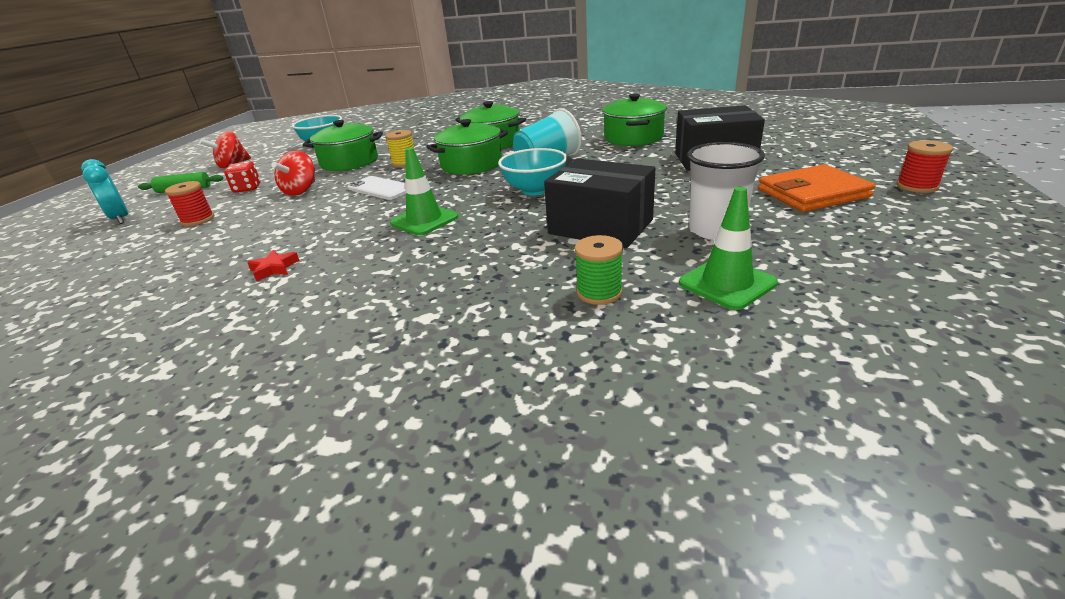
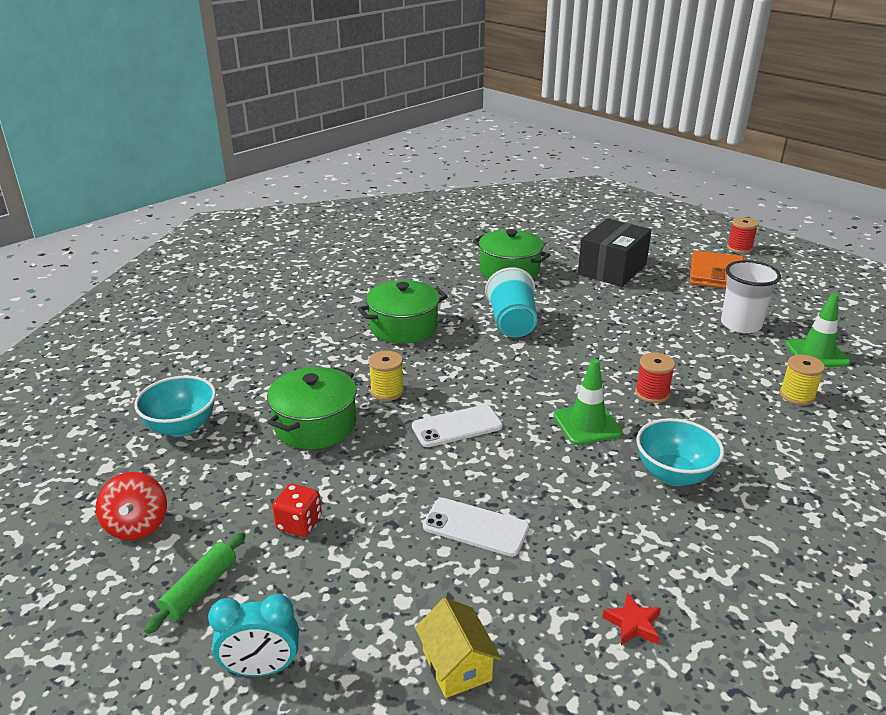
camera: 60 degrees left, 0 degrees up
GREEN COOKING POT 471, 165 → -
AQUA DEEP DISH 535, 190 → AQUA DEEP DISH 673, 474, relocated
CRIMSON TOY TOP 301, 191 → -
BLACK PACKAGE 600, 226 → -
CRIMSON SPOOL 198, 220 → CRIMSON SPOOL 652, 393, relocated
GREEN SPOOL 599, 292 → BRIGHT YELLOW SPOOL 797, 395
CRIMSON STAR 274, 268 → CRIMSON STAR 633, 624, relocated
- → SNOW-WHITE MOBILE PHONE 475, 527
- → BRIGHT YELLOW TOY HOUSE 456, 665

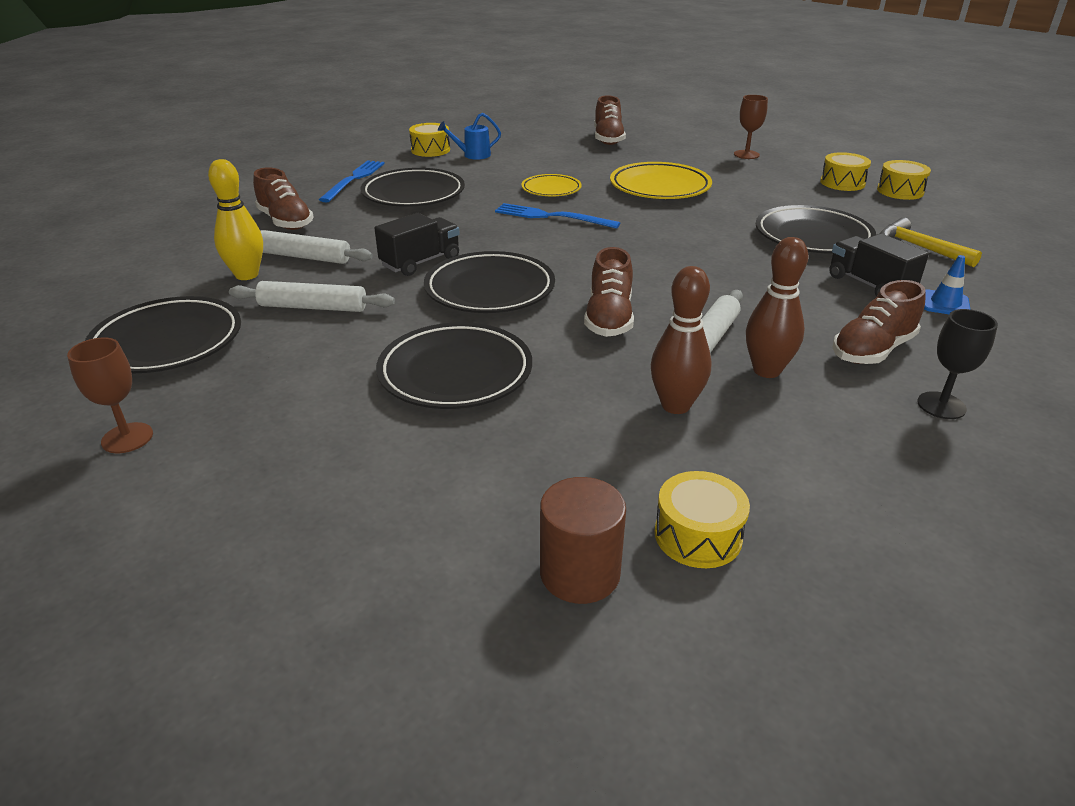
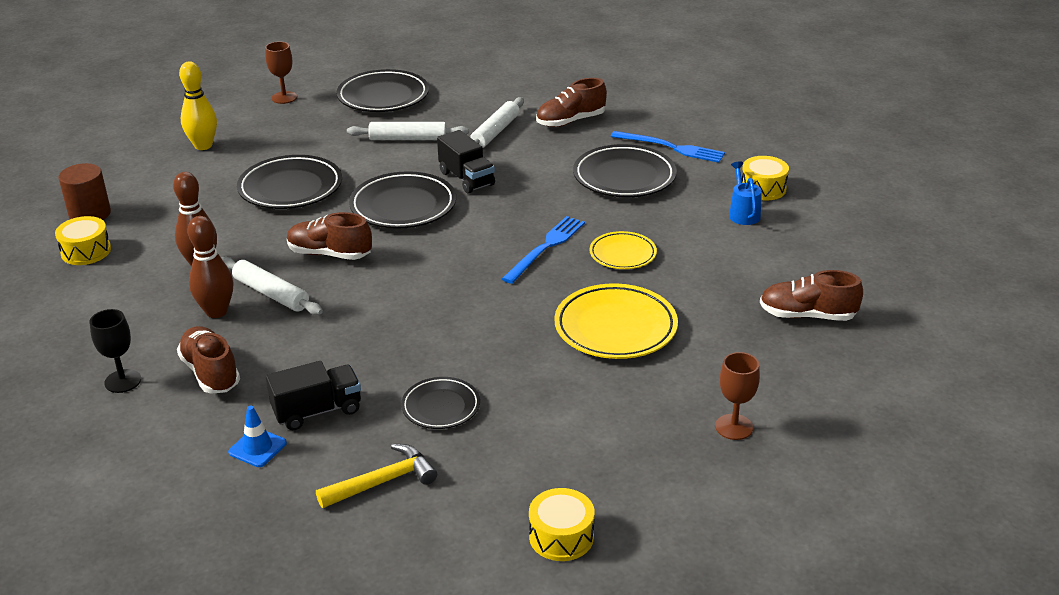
camera: 100 degrees right, 0 degrees up
BRIGHT YELLOW SNARE DRUM 842, 183 → -
BRIGHT YELLOW BOWLING PIN 247, 275 → BRIGHT YELLOW BOWLING PIN 203, 146, relocated
BLACK FLAT DISH 812, 236 → BLACK FLAT DISH 441, 407, x0.59
SNOW-WHITE DOUGH ROLLER 313, 307 → SNOW-WHITE DOUGH ROLLER 408, 139, 75 degrees clockwise

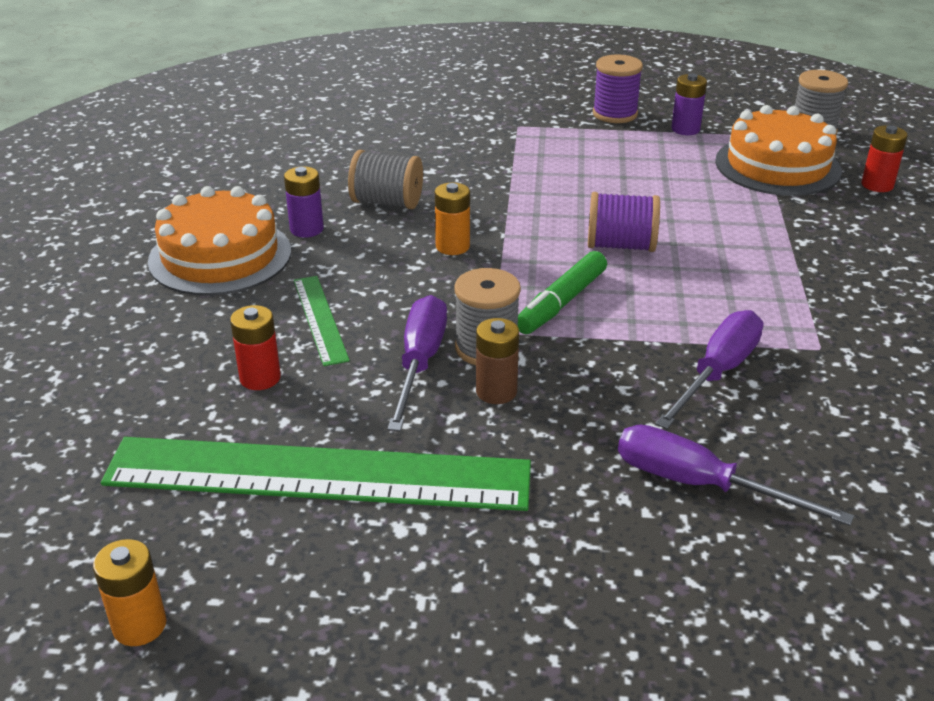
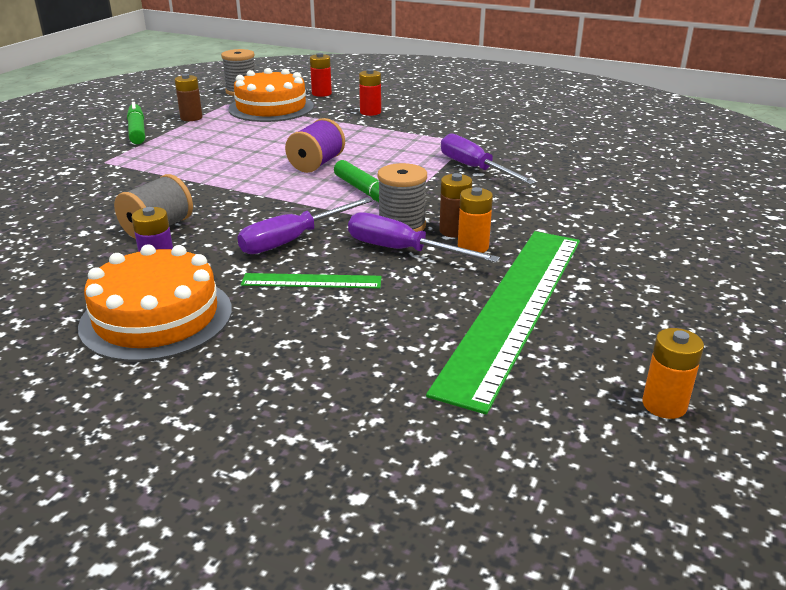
camera: 70 degrees left, 5 degrees down
PURPLE SPOOL 615, 114 → GREEN MARKER 137, 131
PURPLE AA BATTERY 685, 129 → RUSSET AA BATTERY 191, 118
BRIGHT ORANGE AA BATTERY 452, 246 → BRIGHT ORANGE AA BATTERY 473, 247, relocated
CRIMSON AA BATTERY 260, 378 → CRIMSON AA BATTERY 370, 112, relocated
PURPLE FLAT SCREWDRIVER 699, 484 → PURPLE FLAT SCREWDRIVER 293, 240, relocated

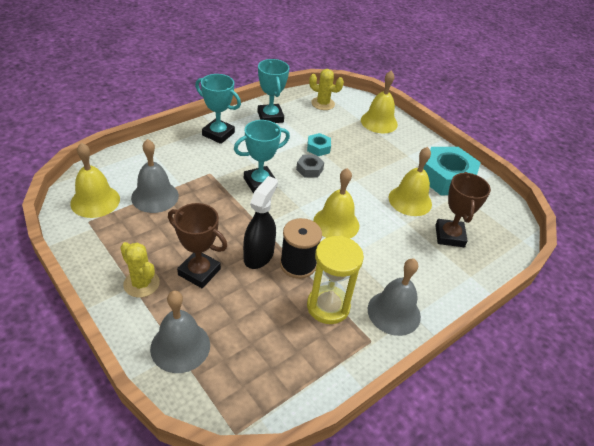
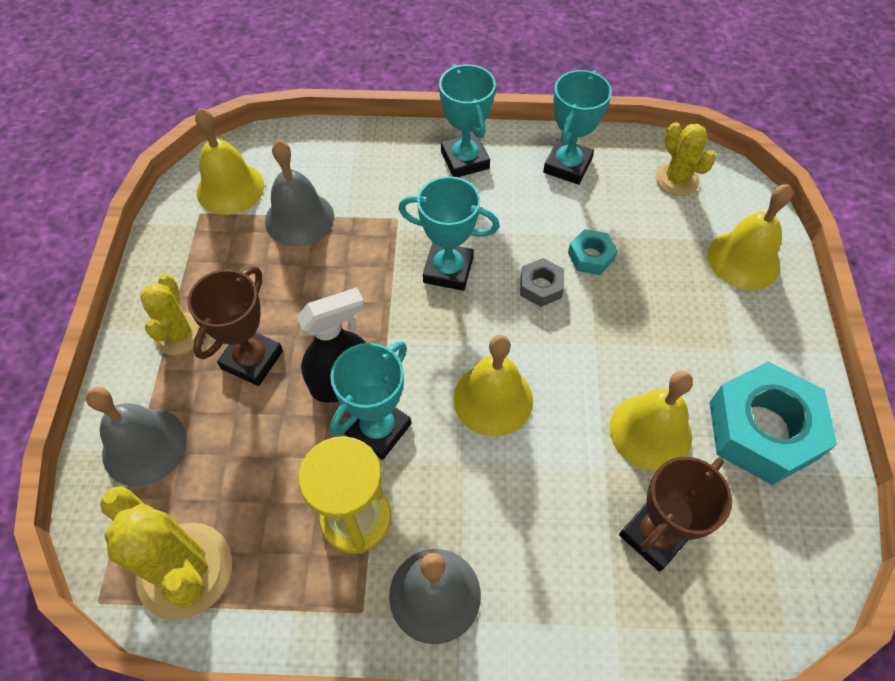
camera: 45 degrees right, 15 degrees up
RUSSET TROPHY 199, 272 → RUSSET TROPHY 252, 359, 45 degrees clockwise
BLACK SPOOL 298, 264 → AQUA TROPHY 378, 429
- → BRIGHT YELLOW CACTUS 185, 570

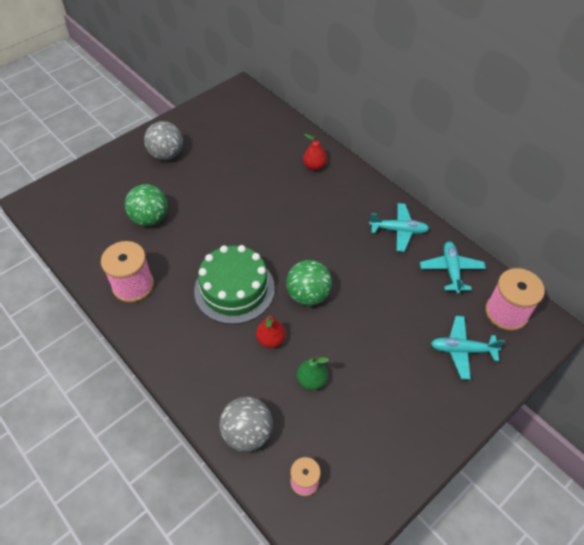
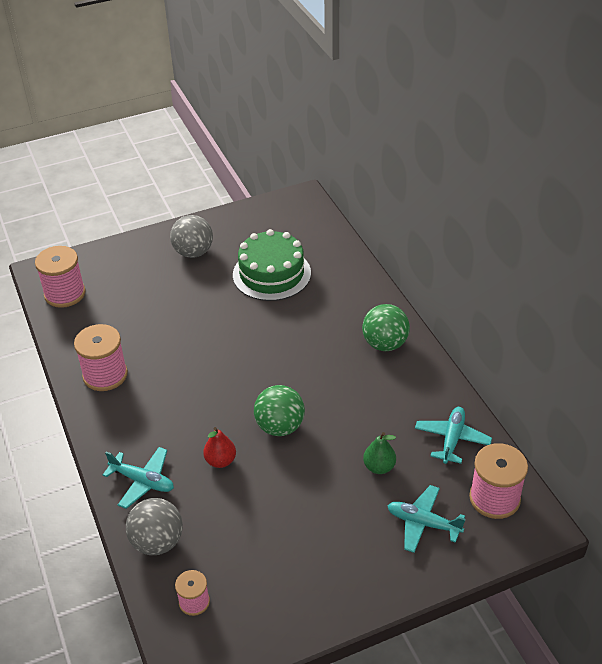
camera: 20 degrees right, 10 degrees down
CRIMSON PEAR FRUIT 314, 166 → -
GREEN BALL 150, 218 → GREEN BALL 385, 344, relocated
AQUA TOY PLANE 398, 230 → AQUA TOY PLANE 142, 481, relocated
GREEN CAKE 234, 289 → GREEN CAKE 271, 274, relocated
GREEN PEAR FRUIT 311, 380 → GREEN PEAR FRUIT 379, 467, relocated
- → PINK SPOOL 65, 294

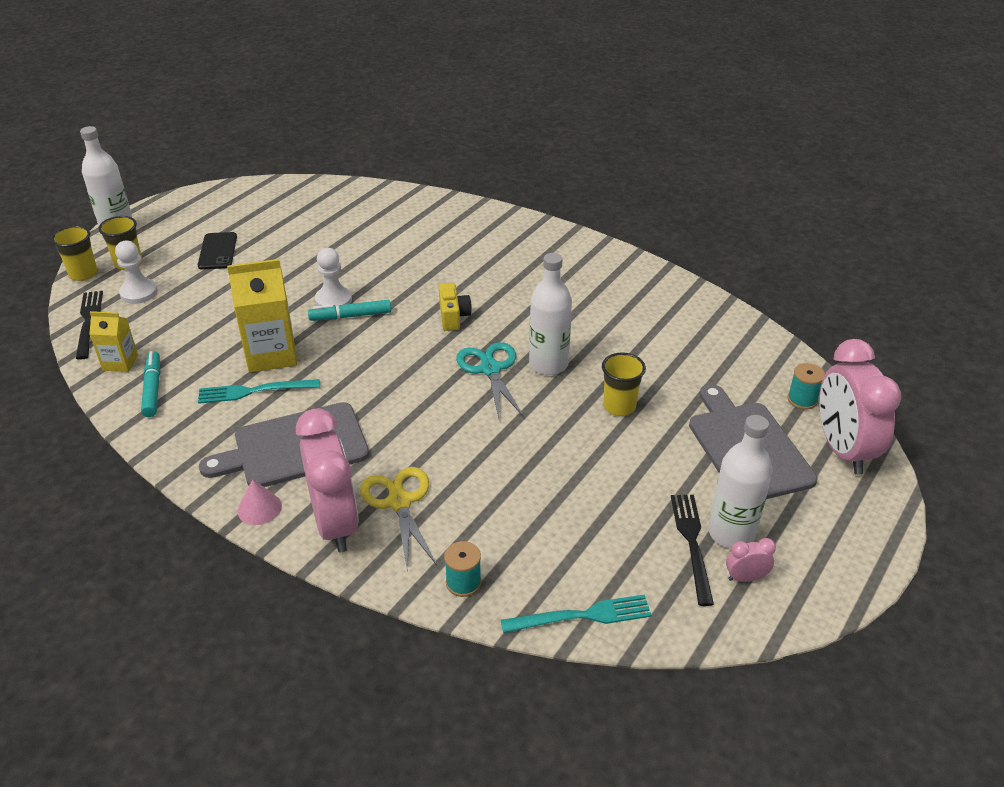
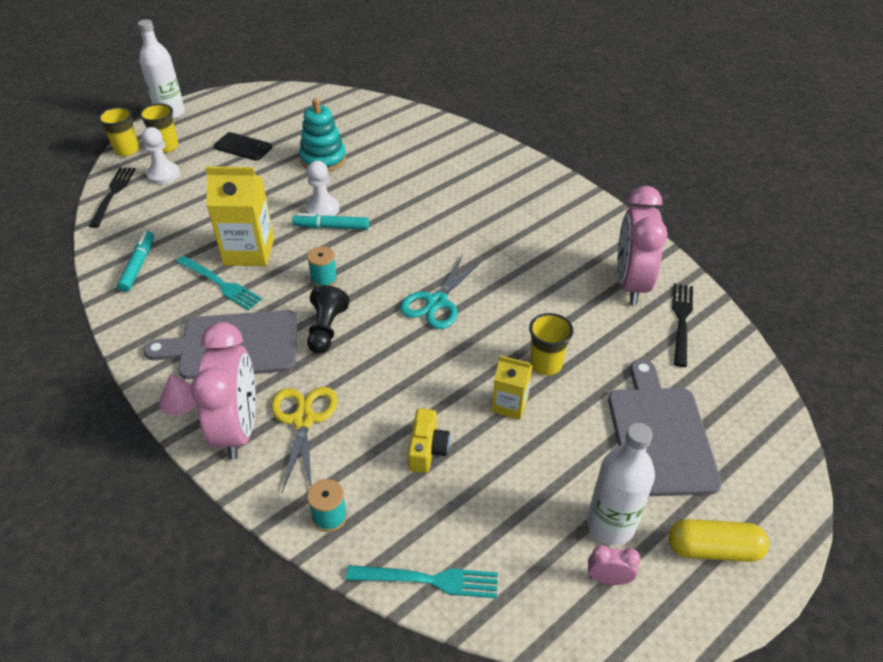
camera: 15 degrees right, 5 degrees up
BLACK MOBILE PHONE 217, 251 → BLACK MOBILE PHONE 243, 147, 75 degrees counterclockwise
SNOW-WHITE BOTTLE 548, 364 → -
BRIGHT YELLOW COMPACT CAMERA 453, 316 → BRIGHT YELLOW COMPACT CAMERA 427, 450, relocated
BRIGHT YELLOW MILK CARTON 120, 362 → BRIGHT YELLOW MILK CARTON 510, 405, relocated
PINK BEDSIDE CLOCK 842, 449 → PINK BEDSIDE CLOCK 630, 284, relocated
AQUA SCISSORS 490, 369 → AQUA SCISSORS 437, 302, 150 degrees counterclockwise
AQUA SPOOL 802, 400 → AQUA SPOOL 324, 279, relocated
AQUA FORK 254, 391 → AQUA FORK 220, 284, 150 degrees counterclockwise
BLACK FORK 692, 543 → BLACK FORK 681, 320, relocated
- → AQUA STACKING RINGS 323, 159
- → BLACK CHESS PAWN 326, 329
- → BRIGHT YELLOW CAPSULE 713, 549

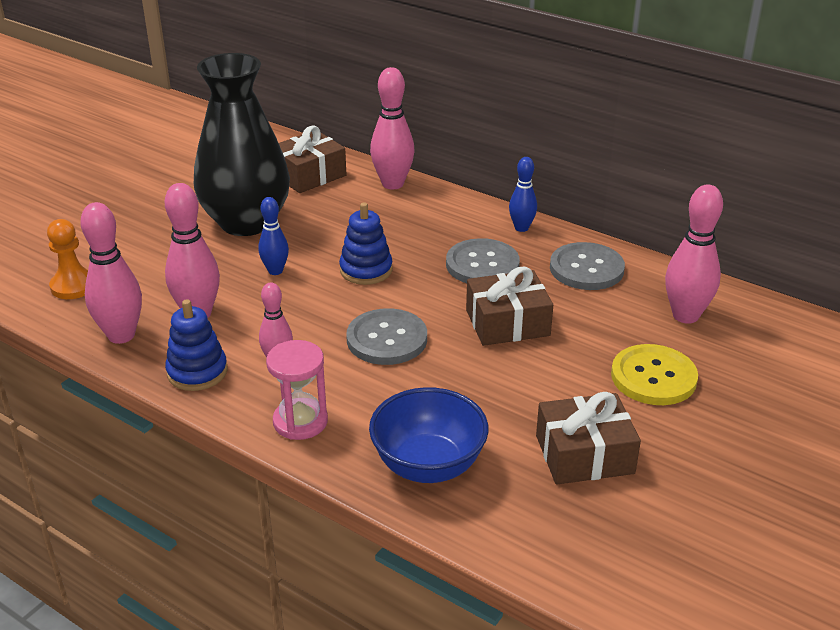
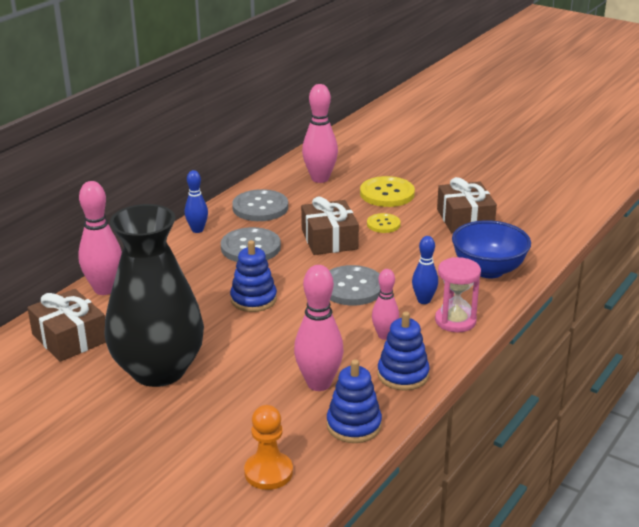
camera: 90 degrees left, 5 degrees down
ROYAL BLUE BOWLING PIN 275, 271 → ROYAL BLUE BOWLING PIN 424, 300, relocated
PINK BOWLING PIN 121, 335 → ROYAL BLUE STACKING RINGS 354, 425
- → BRIGHT YELLOW BUTTON 383, 224

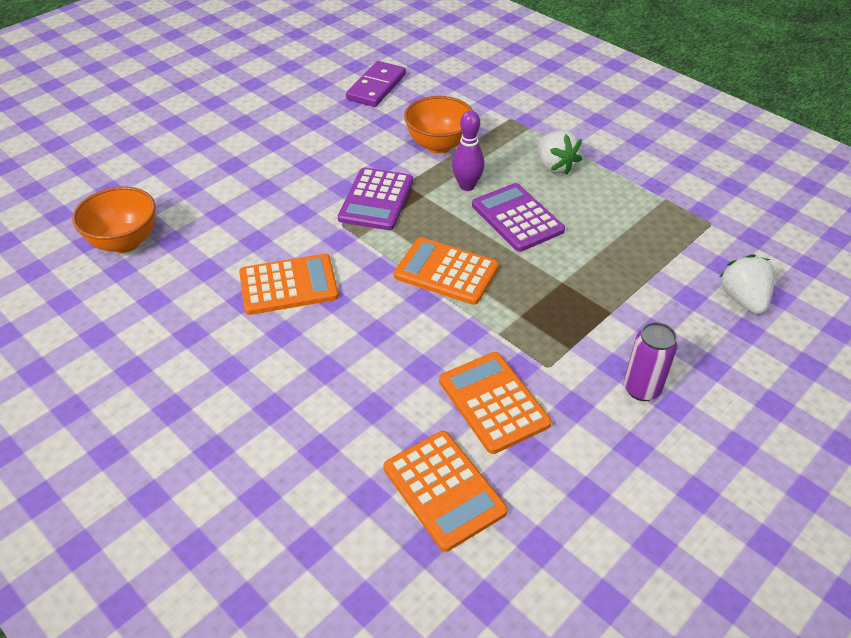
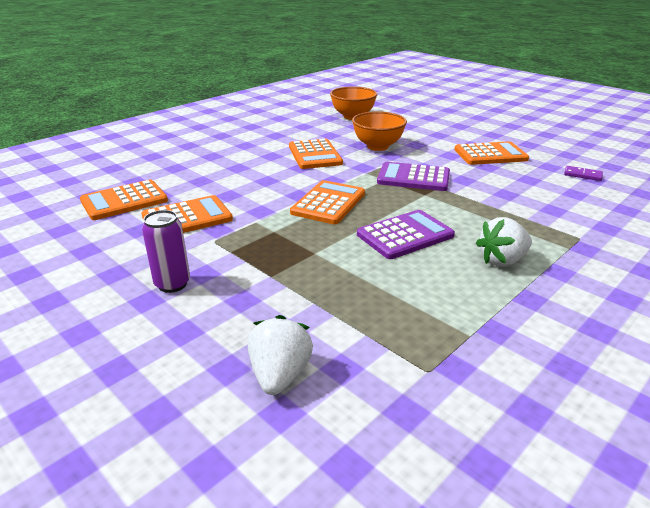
camera: 90 degrees right, 15 degrees down
PURPLE DOMINO PIECE 376, 87 → PURPLE DOMINO PIECE 582, 175, x0.53
BRIGHT ORANGE DEEP DISH 438, 145 → BRIGHT ORANGE DEEP DISH 377, 146, relocated
PURPLE BOWLING PIN 467, 186 → -
SNOW-WHITE BERRY 743, 299 → SNOW-WHITE BERRY 280, 375, 75 degrees counterclockwise
- → BRIGHT ORANGE ADDING MACHINE 490, 154

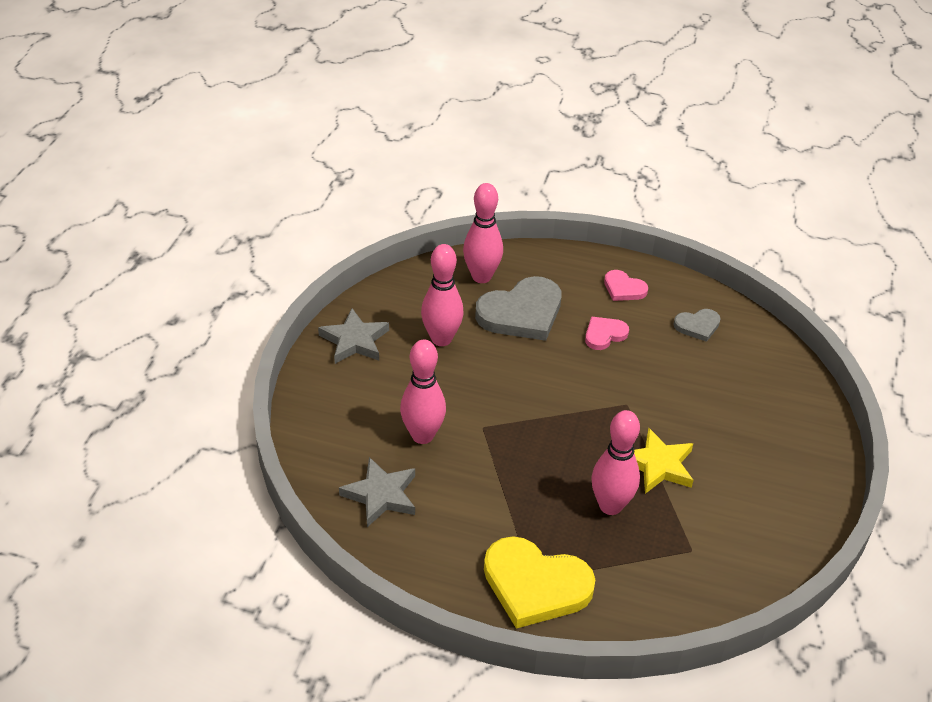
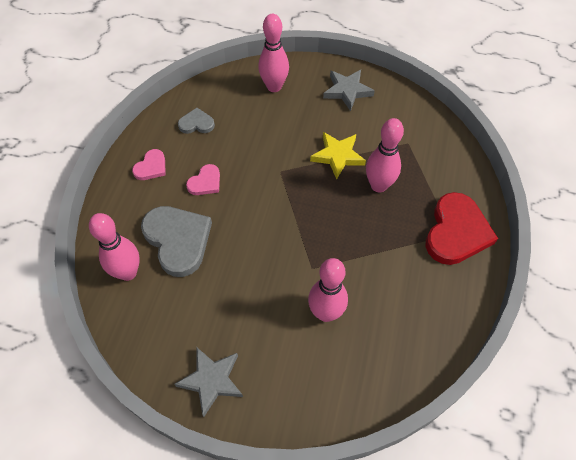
camera: 90 degrees left, 15 degrees up
PINK BOWLING PIN 441, 339 → PINK BOWLING PIN 274, 87, relocated
ASH-GREY HEART SHAPE 697, 326 → ASH-GREY HEART SHAPE 196, 123, 75 degrees counterclockwise
PINK HEART SHAPE 604, 334 → PINK HEART SHAPE 205, 182, 105 degrees counterclockwise
ASH-GREY STAR 381, 495 → ASH-GREY STAR 347, 91, relocated
BRIGHT YELLOW HEART SHAPE 535, 585 → CRIMSON HEART SHAPE 456, 232

